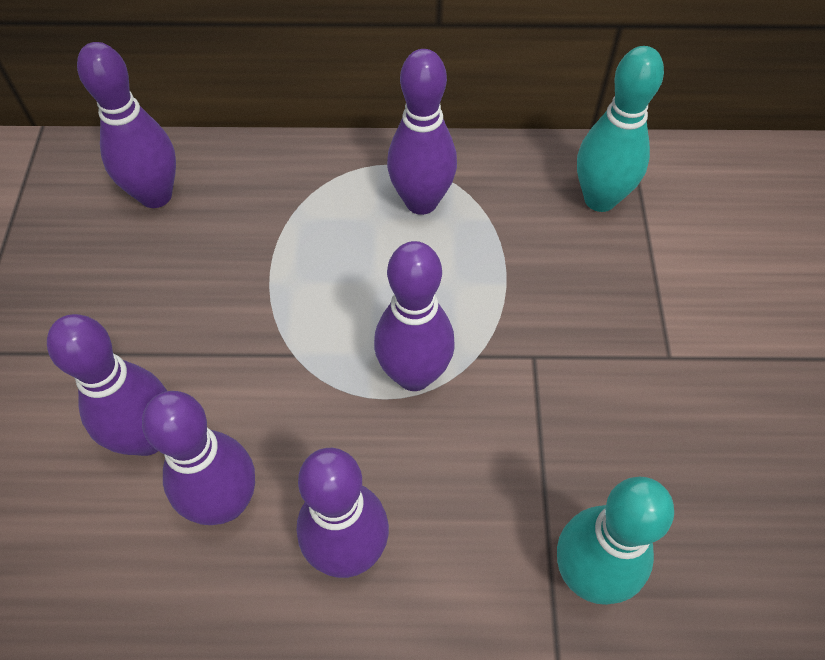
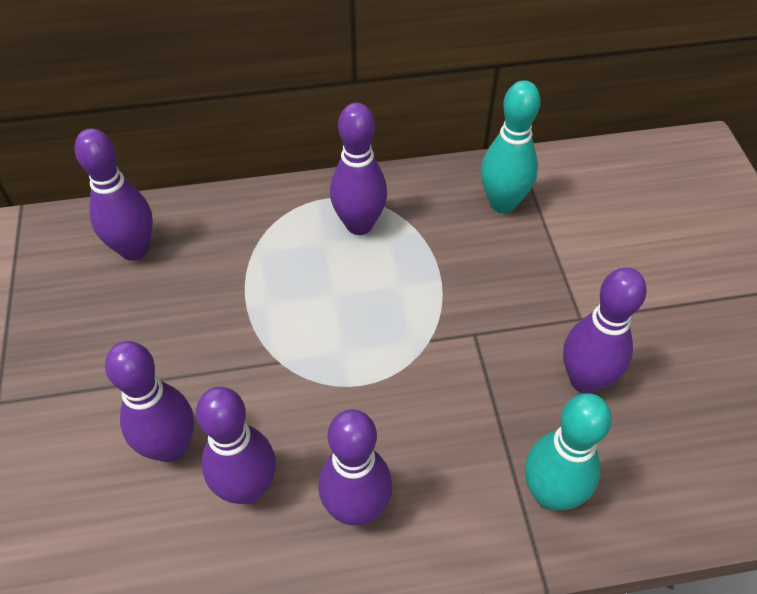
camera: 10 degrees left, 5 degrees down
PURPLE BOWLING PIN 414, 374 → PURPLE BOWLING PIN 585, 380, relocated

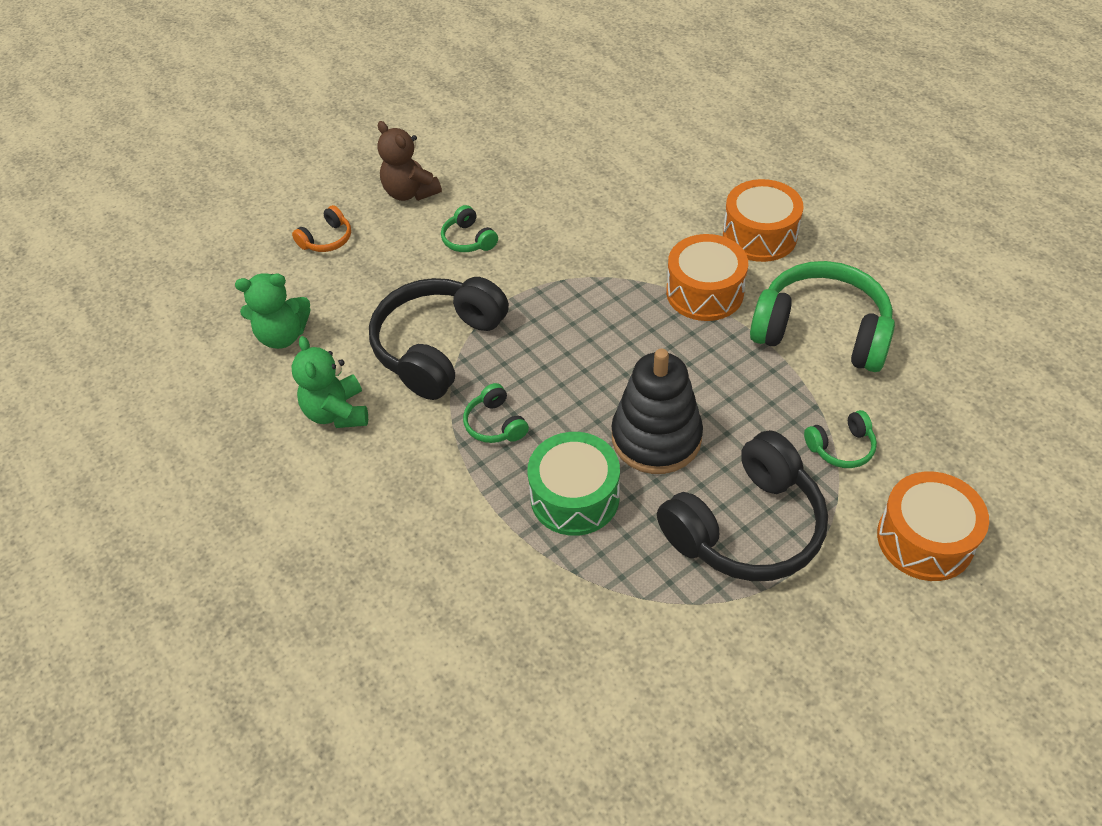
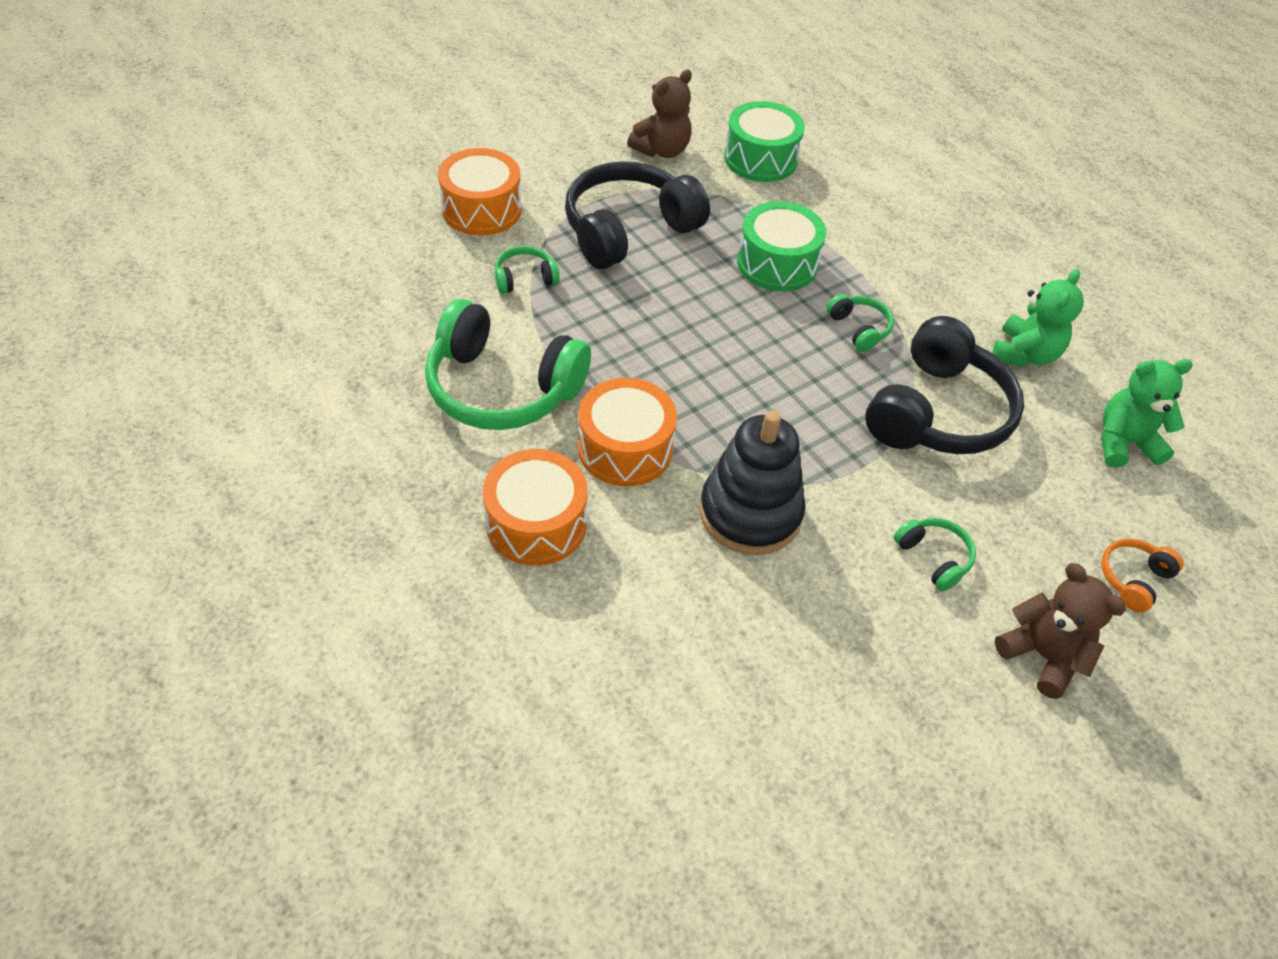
camera: 175 degrees right, 0 degrees up
GREEN TEDDY BEAR 337, 412 → GREEN TEDDY BEAR 1024, 354, 45 degrees clockwise
BLACK STACKING RINGS 656, 438 → BLACK STACKING RINGS 750, 513, relocated
- → RUSSET TEDDY BEAR 662, 150
- → GREEN SNARE DRUM 760, 159

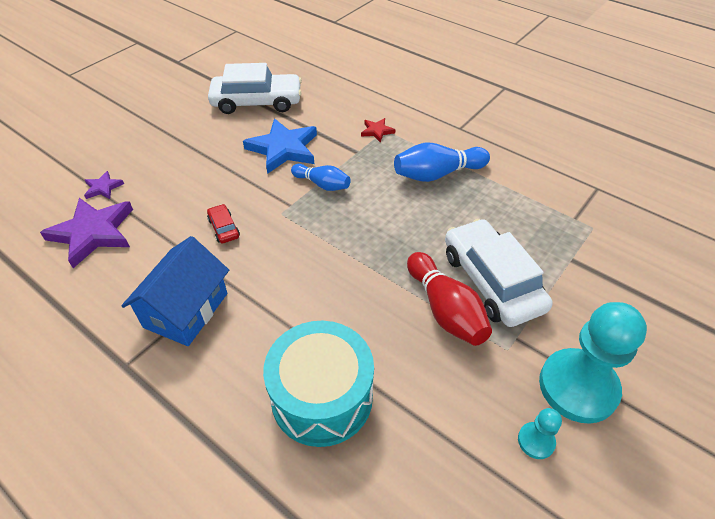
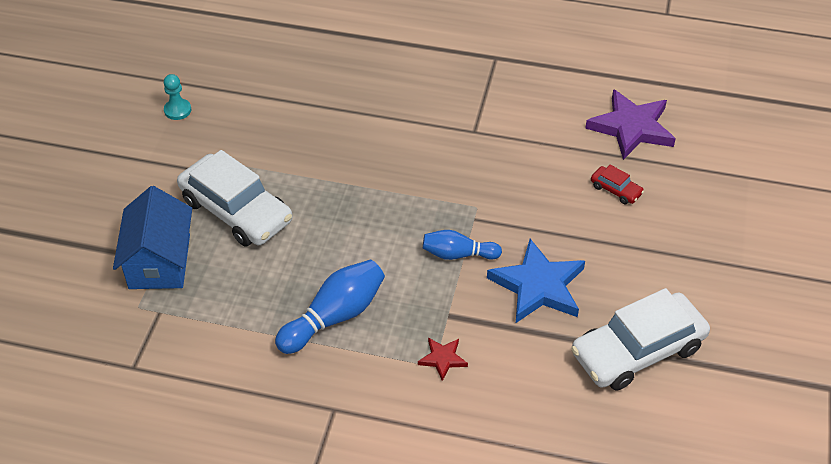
camera: 155 degrees right, 0 degrees up
PURPLE STAR 103, 187 → -
CRIMSON AUTOMOBILE 224, 228 → CRIMSON AUTOMOBILE 615, 190, relocated
ROYAL BLUE TOY HOUSE 186, 310 → ROYAL BLUE TOY HOUSE 159, 261, relocated
CRIMSON BOWLING PIN 445, 310 → -
AQUA CHESS PAWN 578, 387 → -
AQUA SNARE DRUM 322, 397 → -

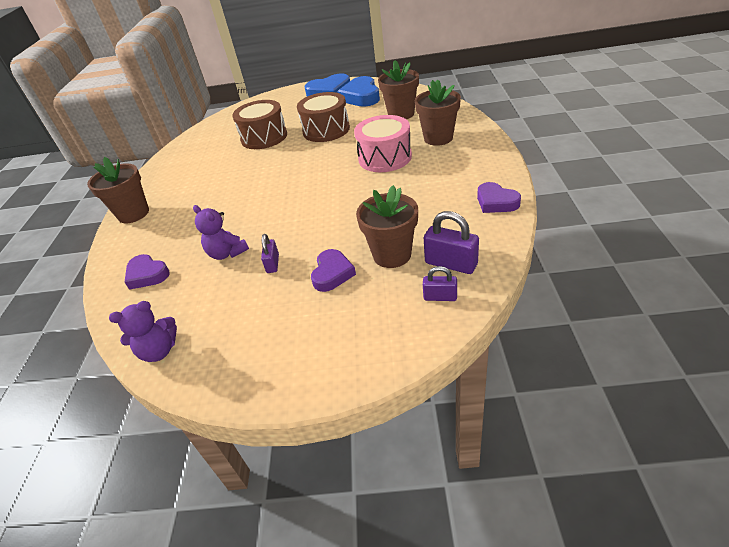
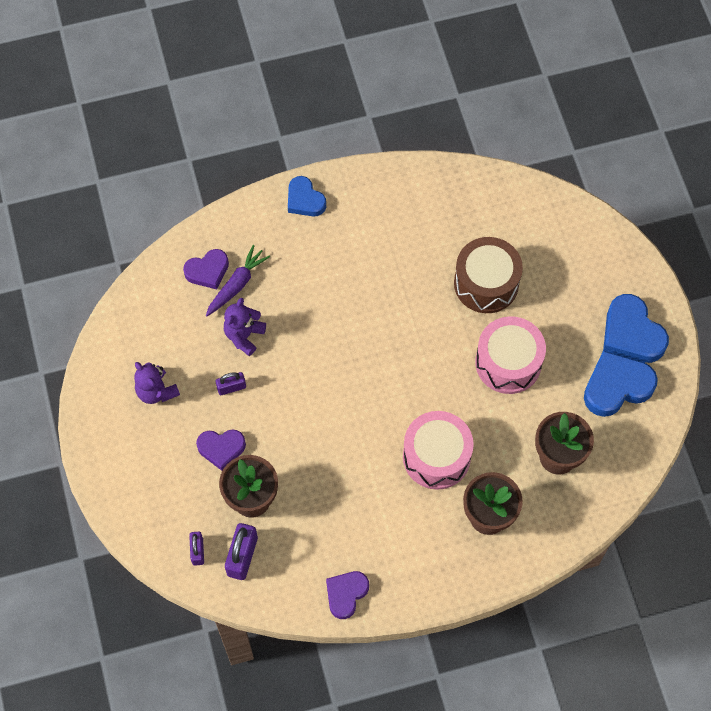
camera: 70 degrees right, 25 degrees up
RUSSET SNARE DRUM 326, 130 → PINK SNARE DRUM 508, 363
RUSSET FLOWER POT 133, 214 → ROYAL BLUE HEART SHAPE 305, 200
PURPLE HEART SHAPE 147, 275 → PURPLE HEART SHAPE 207, 271, 135 degrees counterclockwise
PURPLE TEDDY BEAR 159, 351 → PURPLE TEDDY BEAR 156, 391, relocated
- → PURPLE TOY CARROT 237, 285

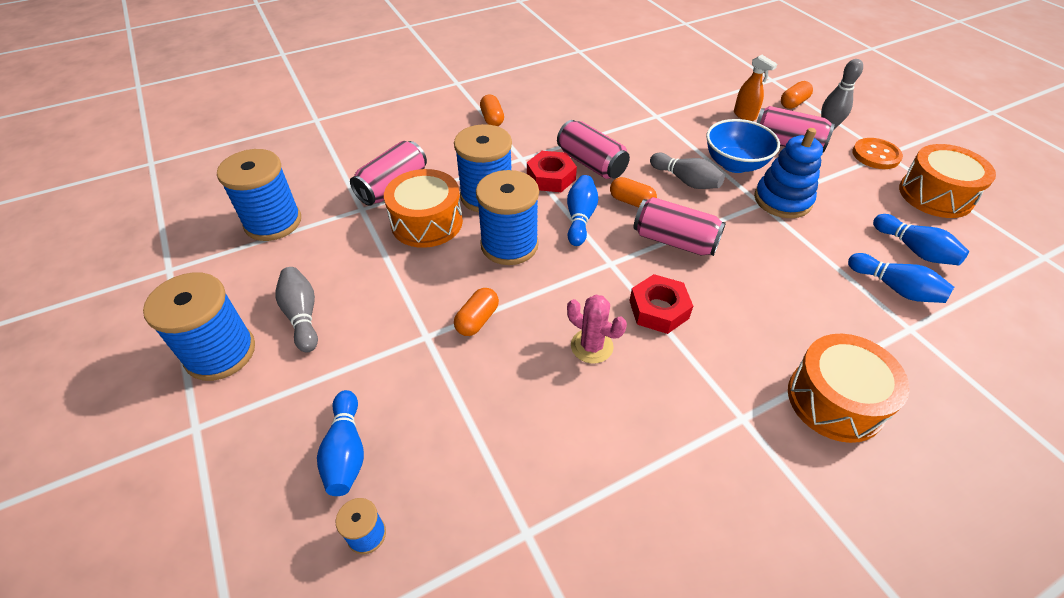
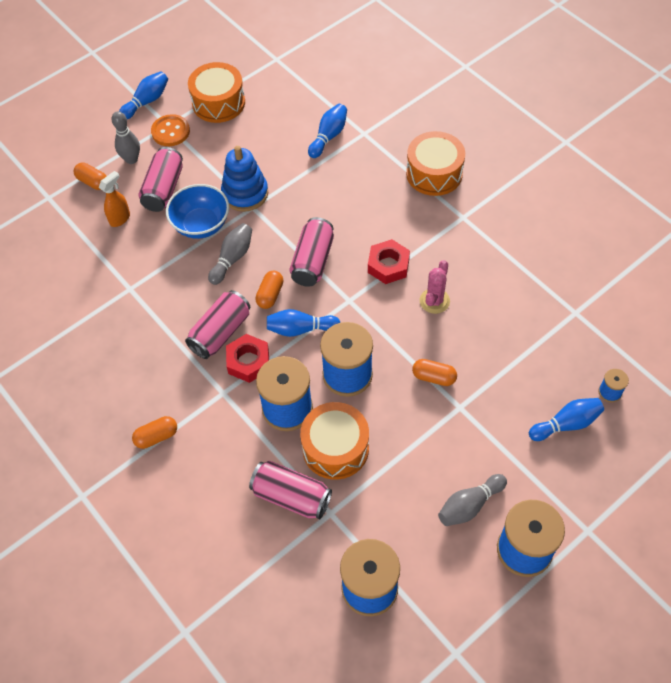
camera: 100 degrees left, 10 degrees up
ROYAL BLUE BOWLING PIN 914, 250 → ROYAL BLUE BOWLING PIN 147, 101, relocated

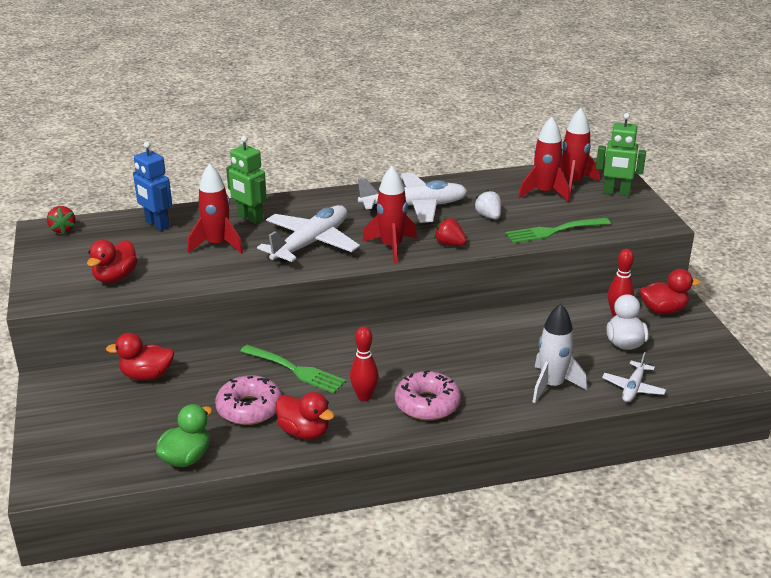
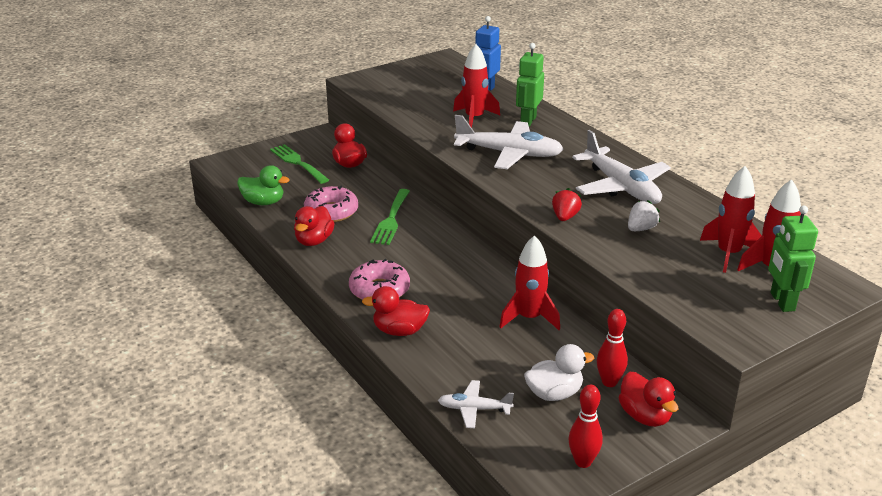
camera: 70 degrees right, 0 degrees up
CRIMSON SPACESHIP 391, 247 → CRIMSON SPACESHIP 529, 318, relocated
CRIMSON BERRY 63, 229 → -
GREEN FORK 553, 231 → GREEN FORK 297, 163, relocated
CRIMSON DUCK 115, 277 → CRIMSON DUCK 399, 331, relocated
SNOW-WHITE SPACESHIP 552, 385 → -
CRIMSON BOWLING PIN 364, 396 → CRIMSON BOWLING PIN 583, 462, relocated

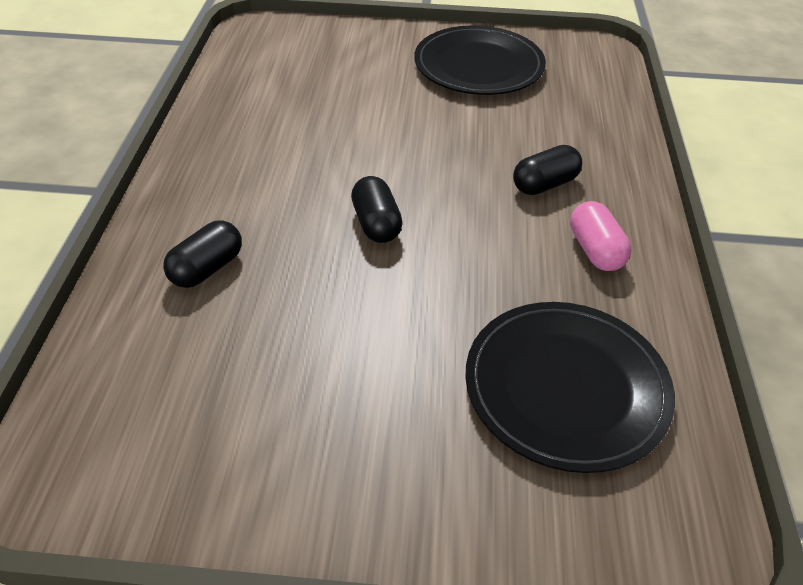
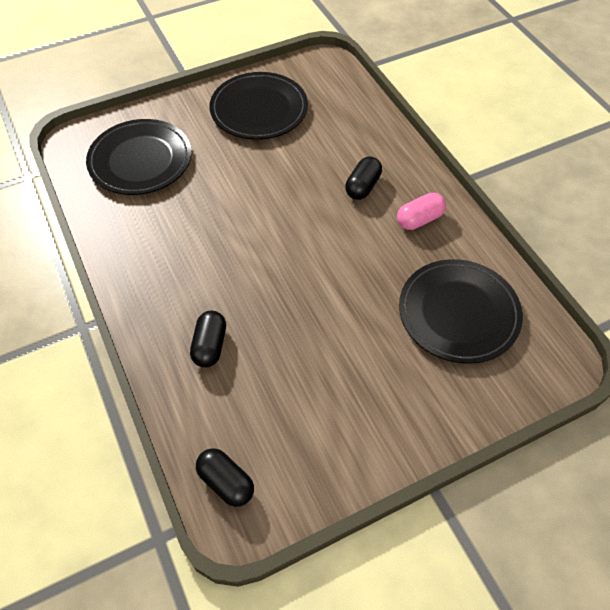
camera: 30 degrees left, 10 degrees up
BLACK CAPSULE 376, 224 → BLACK CAPSULE 226, 482, relocated
PINK CAPSULE 595, 250 → PINK CAPSULE 419, 219, 75 degrees counterclockwise
- → BLACK FLAT DISH 140, 160

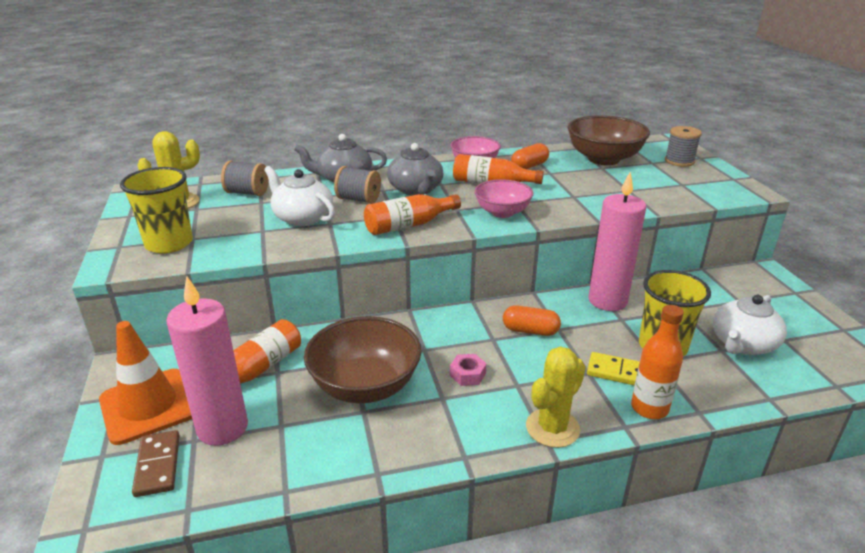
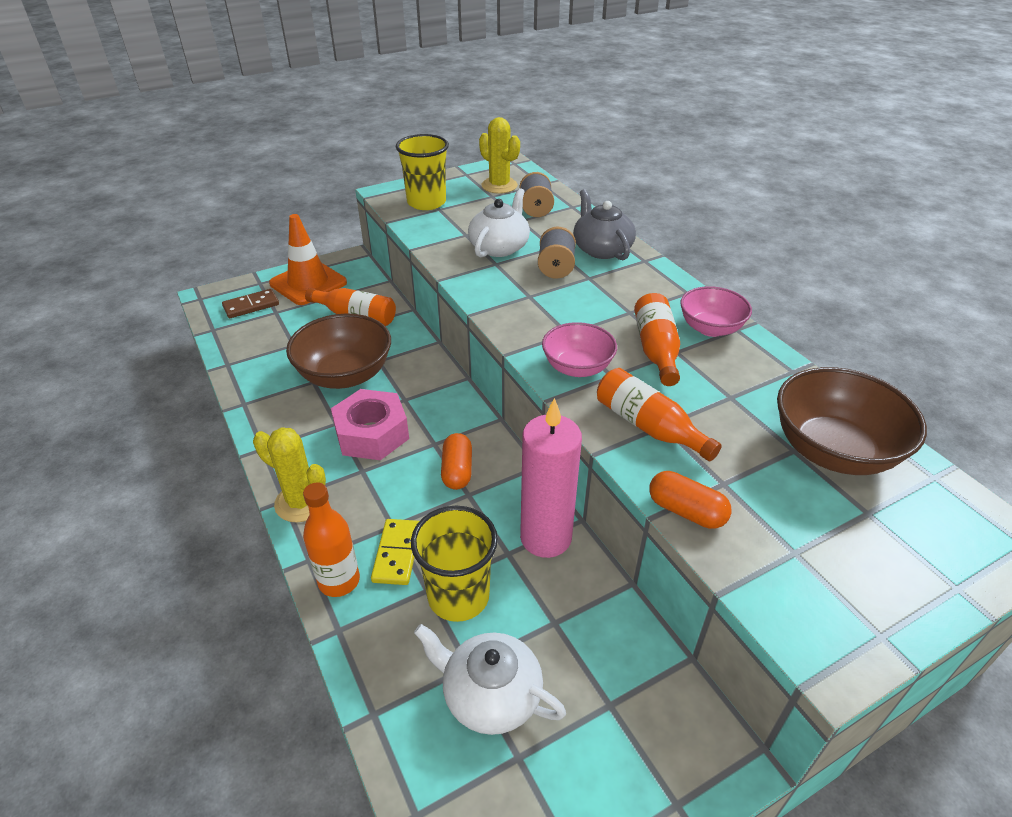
camera: 75 degrees right, 10 degrees up
ASH-GREY SPOOL 679, 161 → -
ASH-GREY TEAPOT 416, 189 → -
BRIGHT ORANGE CAPSULE 529, 166 → BRIGHT ORANGE CAPSULE 686, 511, relocated
BRIGHT ORANGE BOTTLE 409, 225 → BRIGHT ORANGE BOTTLE 649, 427, relocated
PINK WAX CANDLE 222, 428 → -
PINK HEXAGON NUT 467, 374 → PINK HEXAGON NUT 372, 434, x2.13

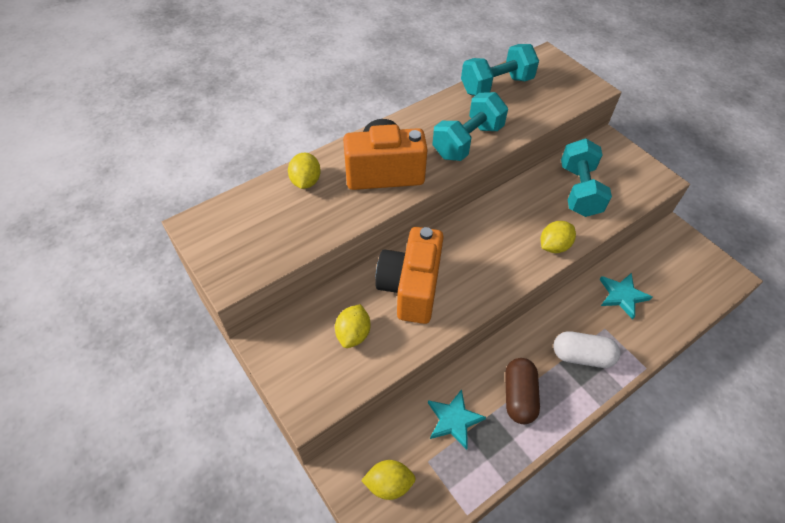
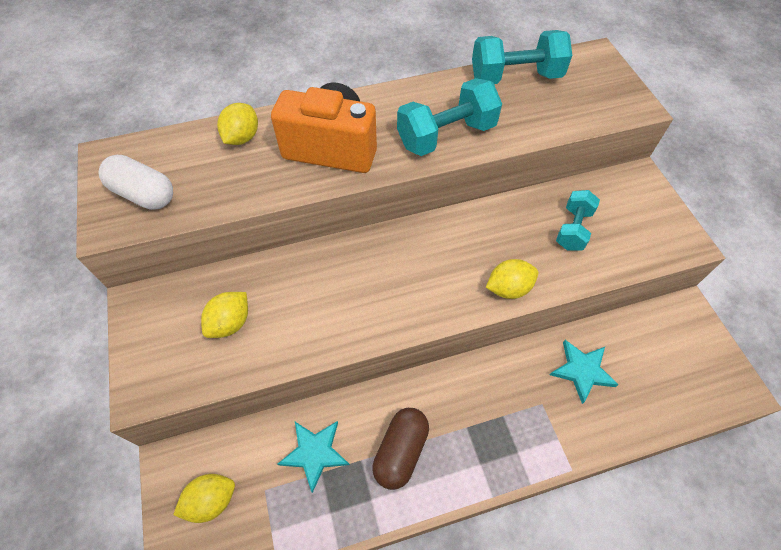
camera: 20 degrees right, 5 degrees up
AQUA FREE WEIGHT 579, 191 → AQUA FREE WEIGHT 573, 229, x0.63
BRIGHT ORANGE COMPACT CAMERA 410, 288 → -
SNOW-WHITE CAPSULE 582, 356 → SNOW-WHITE CAPSULE 144, 194, relocated
BRIGHT YELLOW CITRUS FRUIT 389, 484 → BRIGHT YELLOW CITRUS FRUIT 211, 500, 45 degrees counterclockwise

